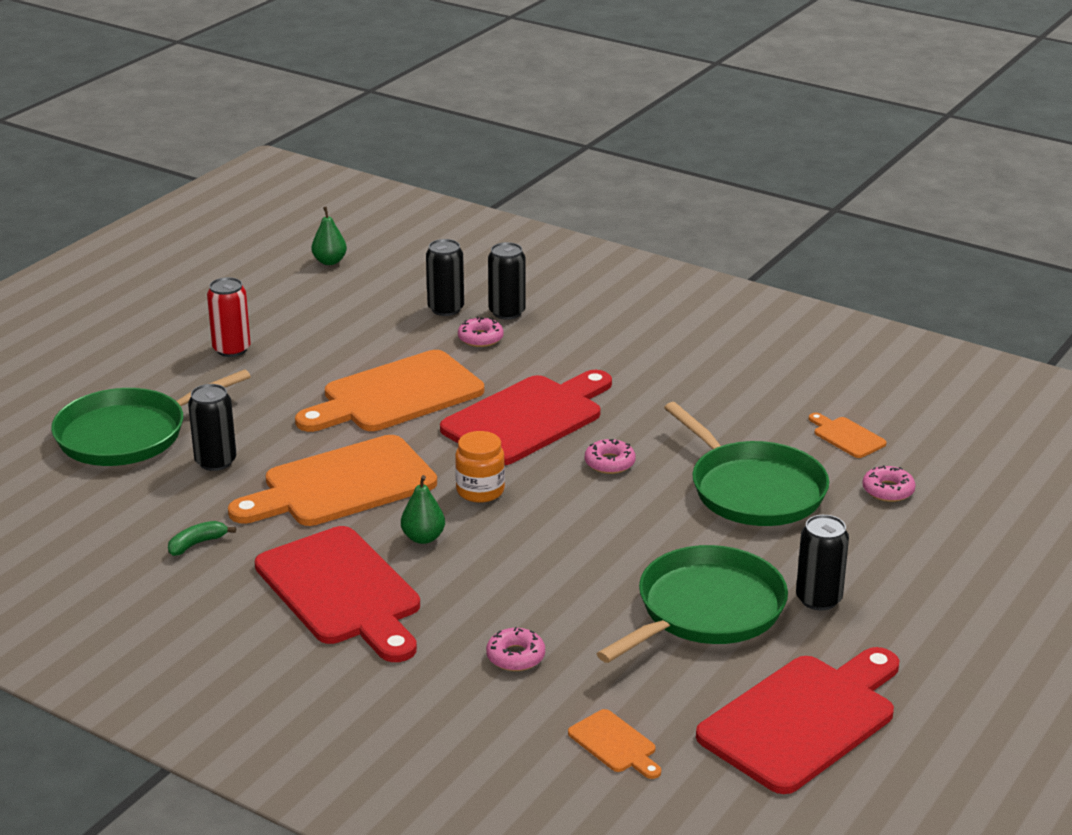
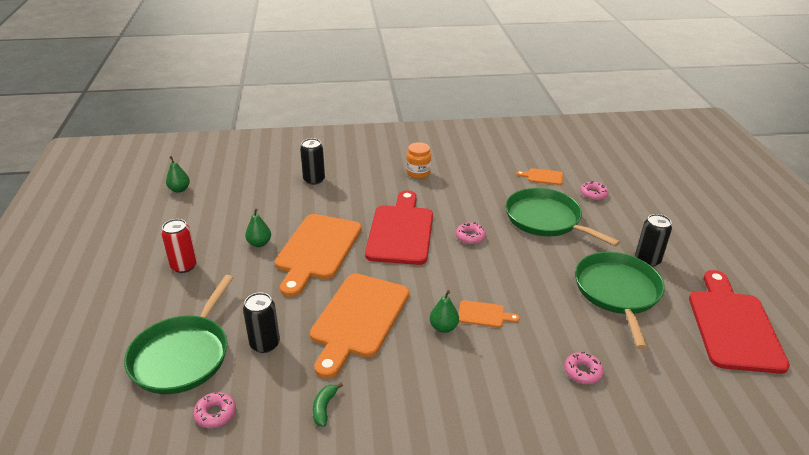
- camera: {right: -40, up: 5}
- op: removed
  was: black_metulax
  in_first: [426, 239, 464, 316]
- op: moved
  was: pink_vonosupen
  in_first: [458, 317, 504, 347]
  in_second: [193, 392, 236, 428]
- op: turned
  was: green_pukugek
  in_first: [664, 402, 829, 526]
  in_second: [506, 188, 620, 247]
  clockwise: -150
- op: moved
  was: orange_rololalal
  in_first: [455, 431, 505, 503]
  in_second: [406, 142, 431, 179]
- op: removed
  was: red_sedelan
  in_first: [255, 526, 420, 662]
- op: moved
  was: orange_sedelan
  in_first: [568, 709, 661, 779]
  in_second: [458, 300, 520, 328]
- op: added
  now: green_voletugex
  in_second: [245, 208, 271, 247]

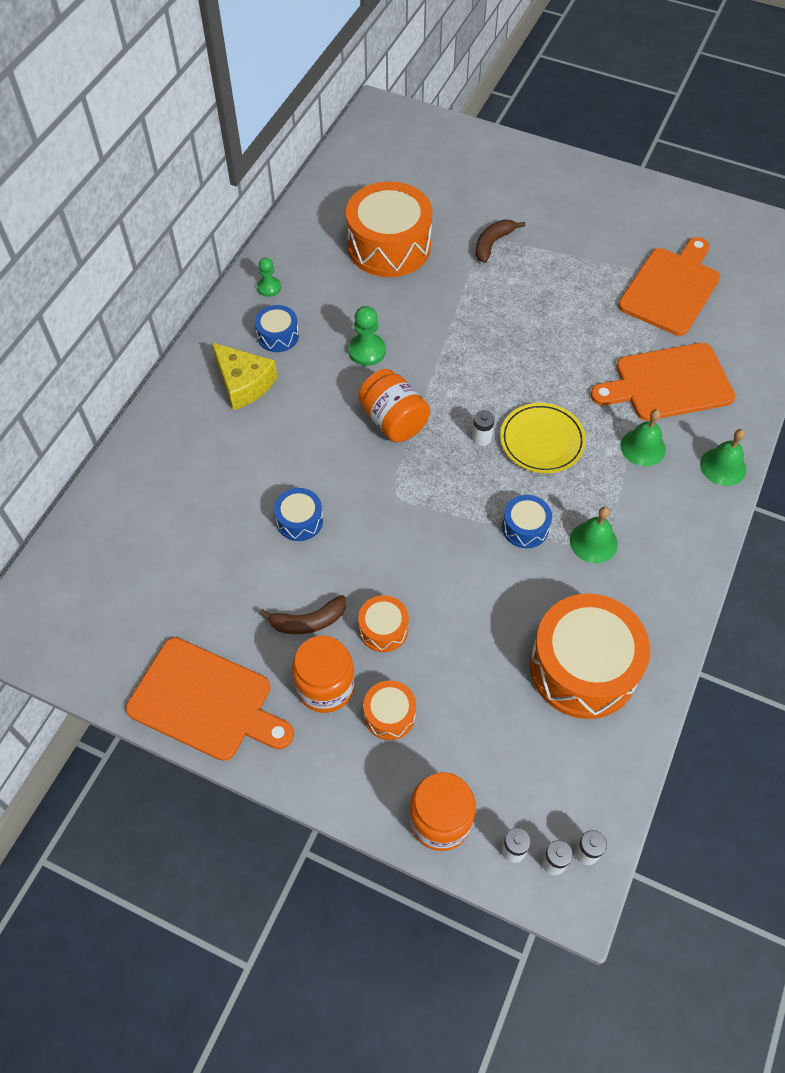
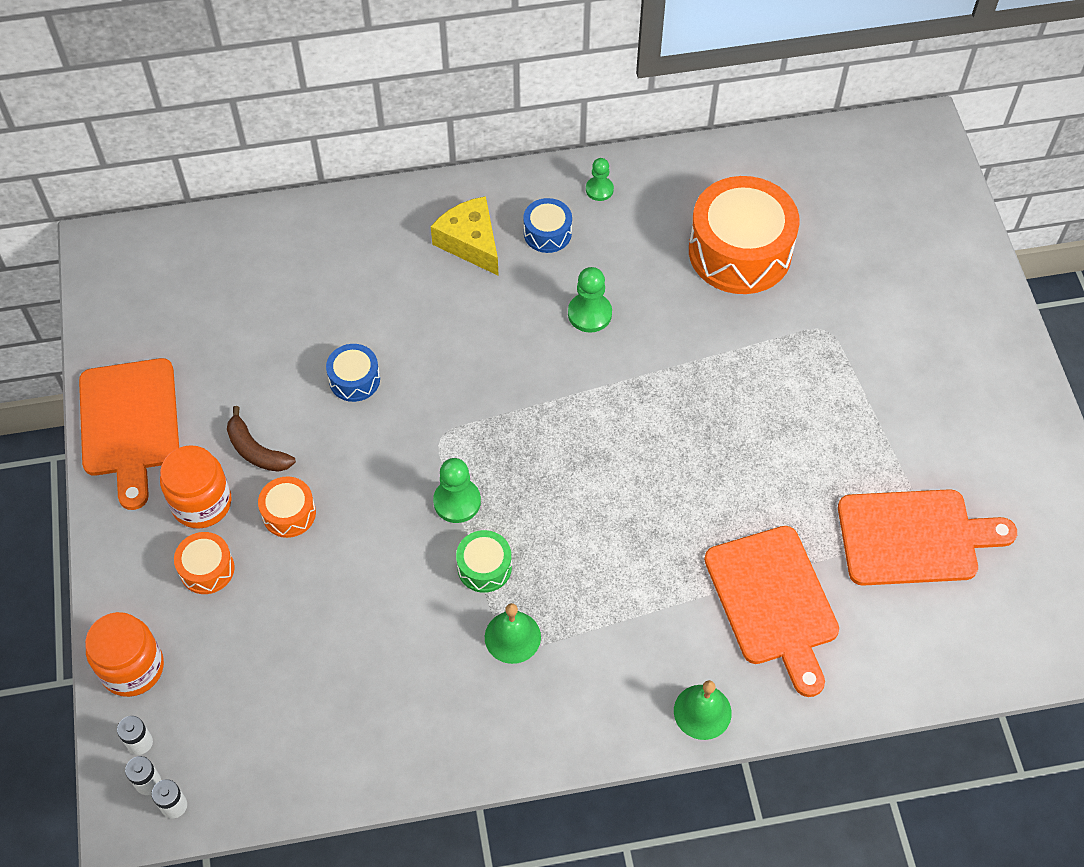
- camera: {right: 55, up: 0}
- op: removed
  was: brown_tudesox
  in_first: [476, 219, 525, 263]
- op: turned
  was: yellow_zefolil
  in_first: [212, 343, 278, 410]
  in_second: [431, 196, 499, 276]
  clockwise: 135
- op: turned
  was: orange_sedelan
  in_first: [590, 343, 735, 421]
  in_second: [704, 526, 839, 697]
  clockwise: -150
- op: removed
  was: orange_rololalal
  in_first: [358, 369, 430, 442]
- op: removed
  was: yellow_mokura
  in_first: [500, 403, 586, 473]
- op: removed
  was: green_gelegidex
  in_first: [620, 409, 666, 466]
- op: removed
  was: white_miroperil
  in_first: [472, 410, 495, 446]
- op: recoloured
  was: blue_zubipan
  now: green_zubipan
  in_first: [502, 495, 552, 548]
  in_second: [456, 530, 512, 593]
- op: removed
  was: orange_zubipan
  in_first: [530, 594, 650, 719]
- op: added
  now: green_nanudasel
  in_second: [433, 458, 481, 523]

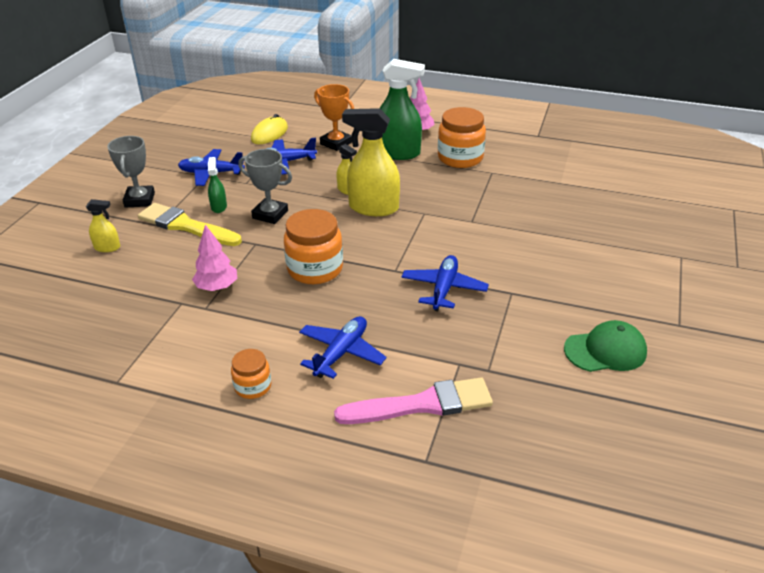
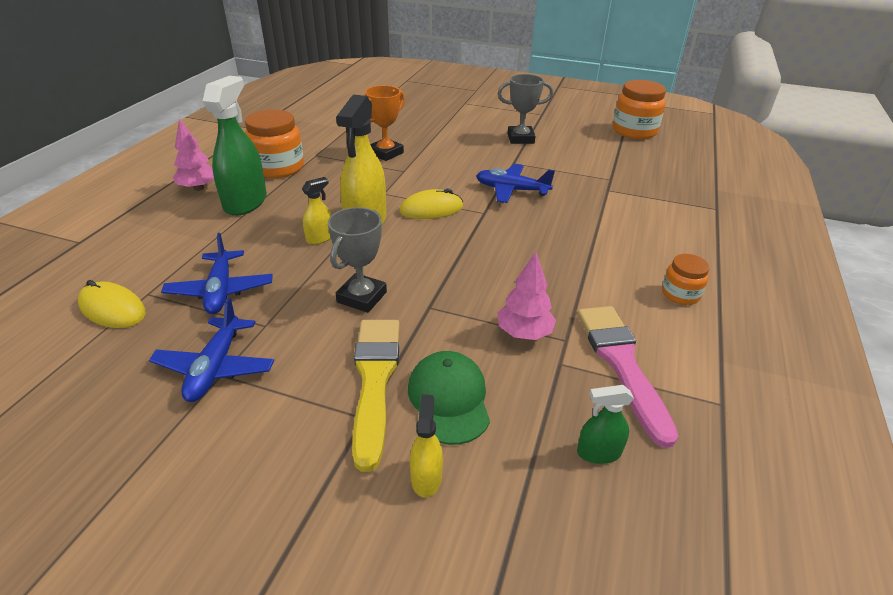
- camera: {right: -90, up: 0}
- op: moved
  was: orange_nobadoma
  in_first: [314, 84, 354, 151]
  in_second: [365, 85, 405, 161]
- op: moved
  was: grey_nobadoma
  in_first: [107, 136, 155, 208]
  in_second: [498, 74, 553, 144]
- op: moved
  was: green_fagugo
  in_first: [208, 157, 227, 213]
  in_second: [577, 385, 634, 464]
- op: turned
  was: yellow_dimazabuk
  in_first: [138, 203, 242, 246]
  in_second: [352, 320, 400, 472]
  clockwise: 150
- op: moved
  was: orange_rololalal
  in_first: [284, 209, 343, 284]
  in_second: [613, 80, 666, 139]
- op: removed
  was: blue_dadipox
  in_first: [299, 316, 387, 379]
- op: moved
  was: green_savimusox
  in_first: [564, 320, 647, 372]
  in_second: [408, 351, 490, 445]
- op: moved
  was: pink_dimazabuk
  in_first: [334, 377, 493, 424]
  in_second: [577, 306, 679, 448]
- op: added
  now: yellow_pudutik
  in_second: [399, 188, 463, 219]

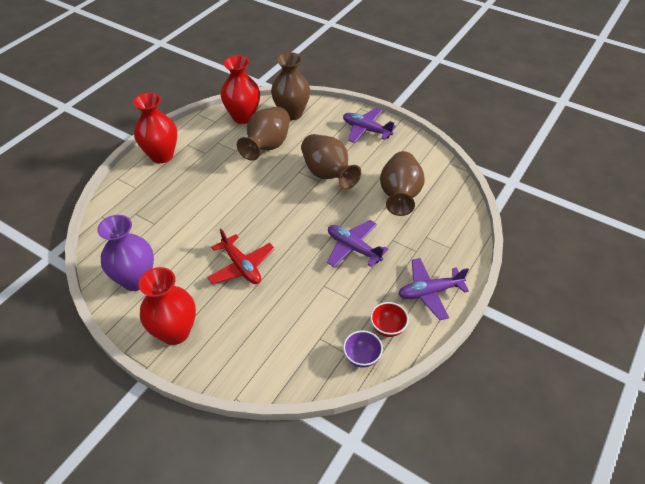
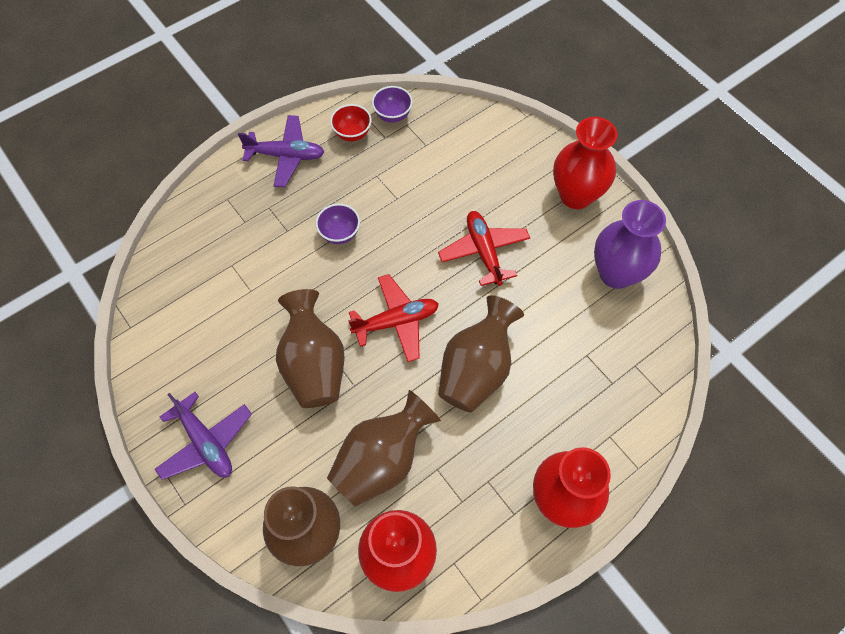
- camera: {right: -160, up: 15}
- op: moved
  was: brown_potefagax
  in_first: [380, 151, 425, 216]
  in_second: [438, 295, 524, 412]
- op: replaced
  was: purple_dadipox
  now: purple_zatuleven
  in_first: [327, 220, 388, 267]
  in_second: [316, 204, 360, 244]
- op: added
  now: red_dadipox
  in_second: [348, 274, 439, 362]

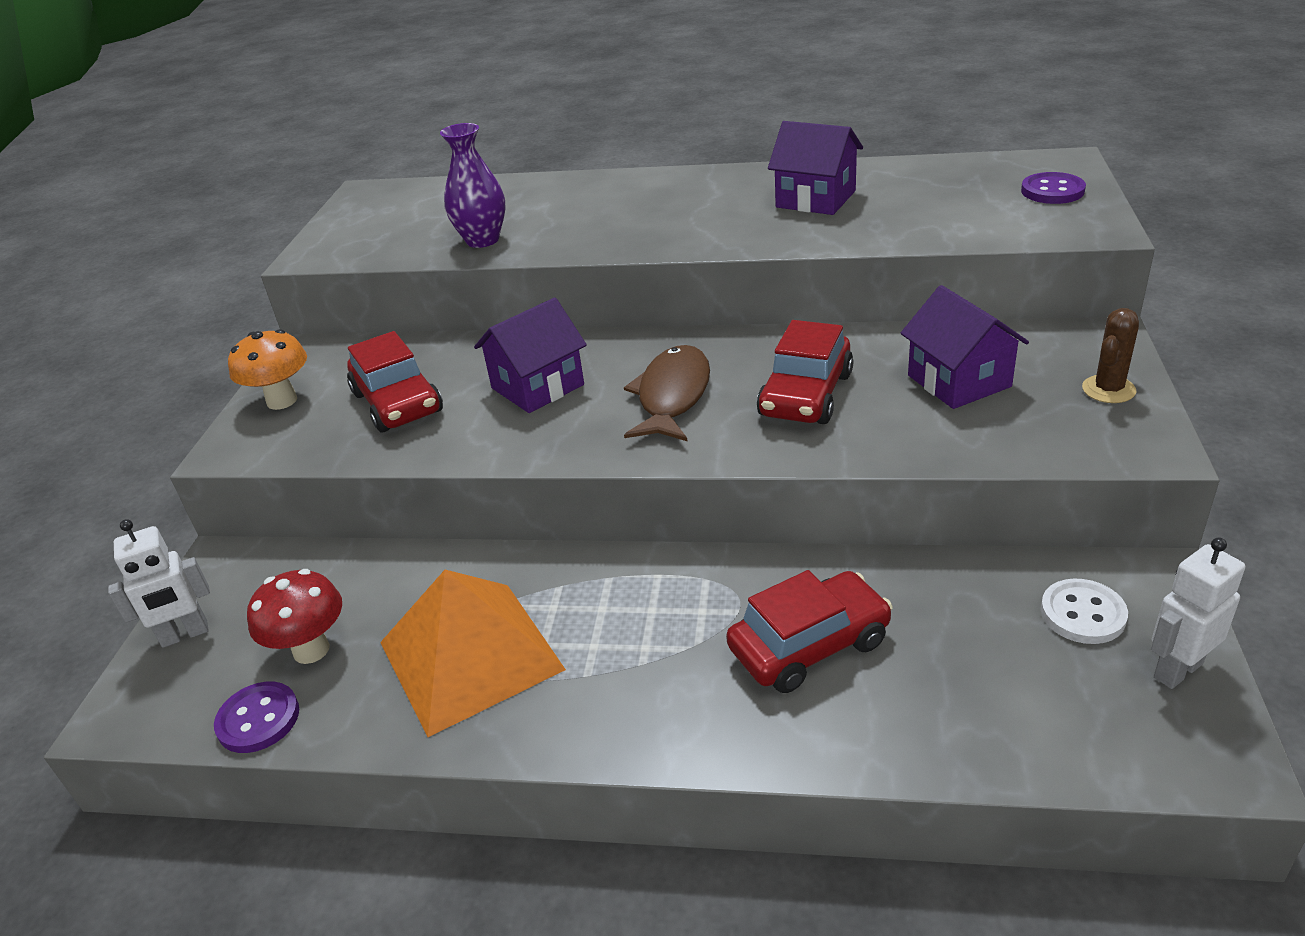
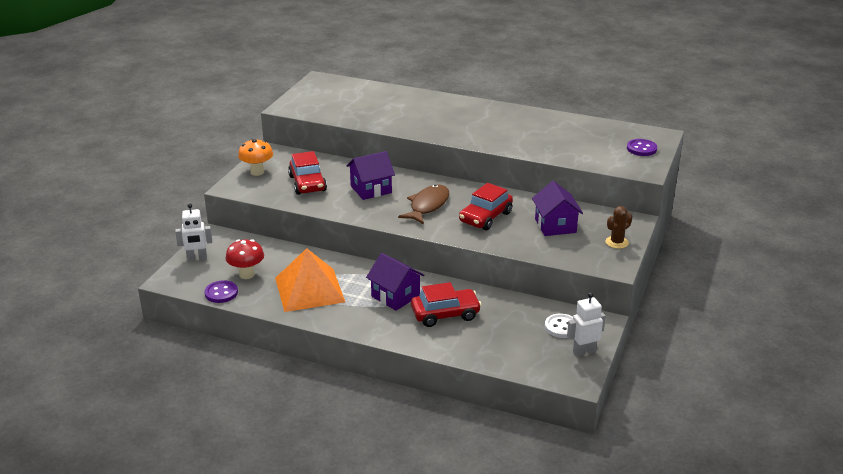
- camera: {right: 10, up: -5}
- op: moved
  was: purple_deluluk
  in_first: [768, 121, 863, 215]
  in_second: [366, 253, 425, 311]
- op: removed
  was: purple_potefagax
  in_first: [440, 123, 506, 248]

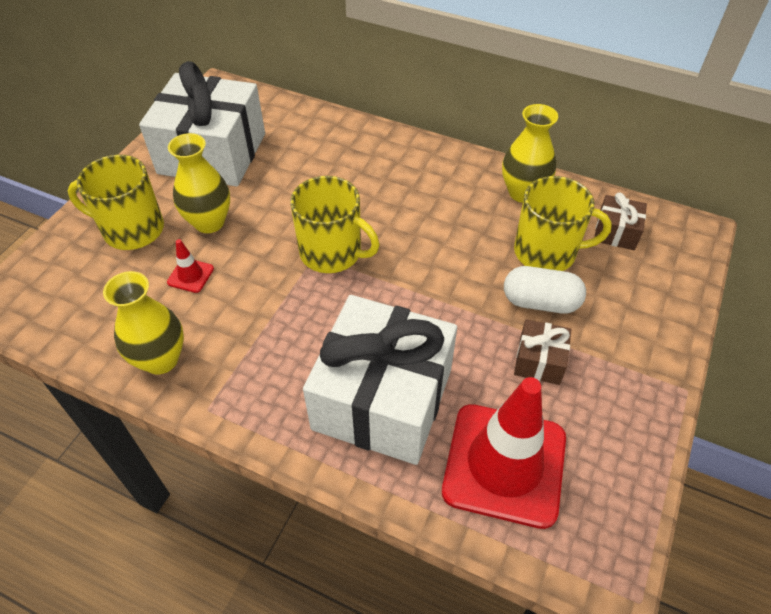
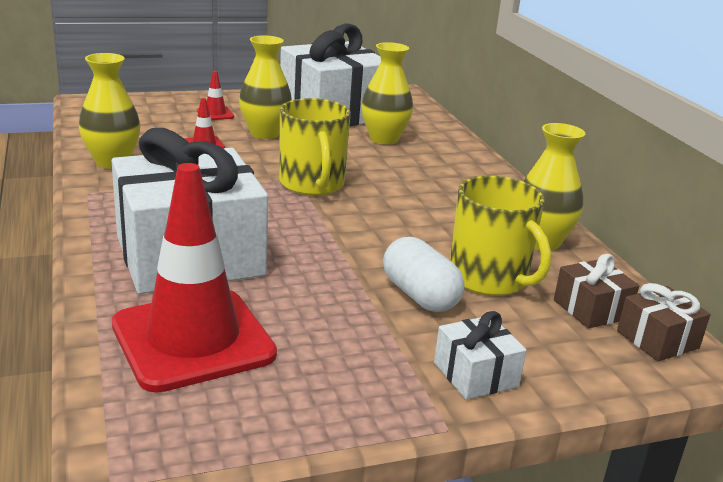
- camera: {right: 45, up: -25}
- op: replaced
  was: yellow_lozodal
  now: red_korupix
  in_first: [68, 155, 164, 250]
  in_second: [197, 71, 234, 120]
- op: moved
  was: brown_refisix
  in_first: [514, 319, 571, 385]
  in_second: [617, 283, 711, 361]
- op: added
  now: yellow_potefagax
  in_second: [361, 42, 413, 144]
- op: added
  now: white_refisix
  in_second: [434, 311, 527, 400]

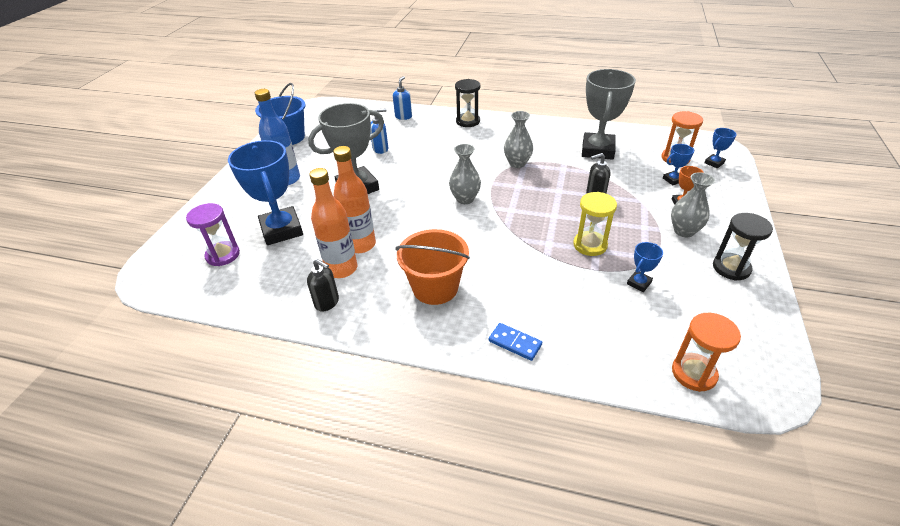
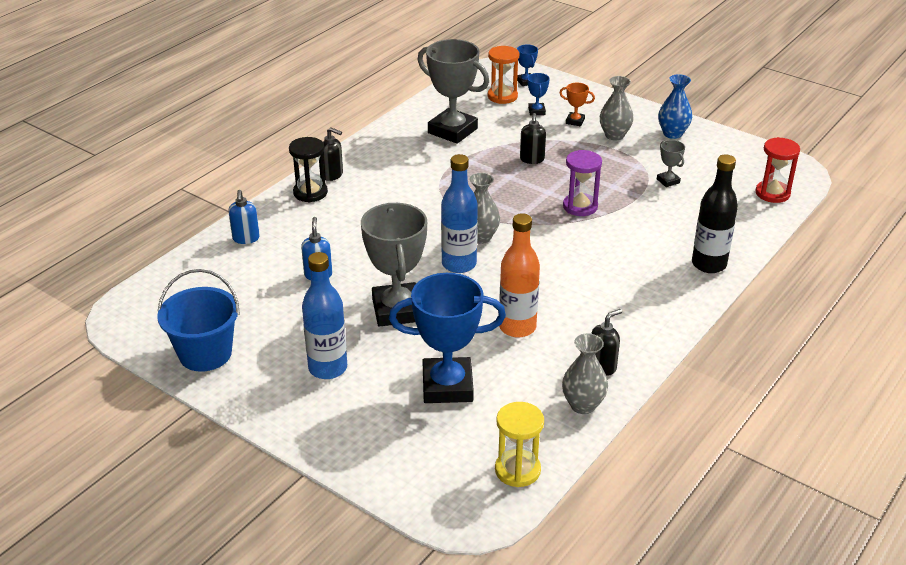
- camera: {right: -70, up: -5}
- op: turned
  was: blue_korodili
  in_first: [393, 76, 412, 120]
  in_second: [228, 190, 260, 244]
  clockwise: -135
- op: moved
  was: grey_potefagax
  in_first: [504, 111, 533, 168]
  in_second: [562, 333, 608, 414]
- op: removed
  was: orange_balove
  in_first: [309, 168, 357, 278]
- op: moved
  was: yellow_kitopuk
  in_first: [573, 192, 617, 256]
  in_second: [495, 402, 544, 487]
- op: moved
  was: purple_kitopuk
  in_first: [186, 203, 240, 266]
  in_second: [563, 150, 602, 216]
- op: replaced
  was: black_kitopuk
  now: blue_potefagax
  in_first: [713, 213, 773, 281]
  in_second: [658, 74, 692, 139]
- op: removed
  was: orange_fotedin
  in_first: [395, 229, 470, 305]
- op: recoloured
  was: blue_nobadoma
  now: grey_nobadoma
  in_first: [627, 242, 663, 292]
  in_second: [657, 140, 685, 187]
- op: recoloured
  was: orange_kitopuk
  now: red_kitopuk
  in_first: [672, 313, 741, 392]
  in_second: [755, 137, 800, 203]
- op: replaced
  was: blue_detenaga
  now: black_balove
  in_first: [489, 323, 542, 361]
  in_second: [692, 154, 738, 273]
- op: added
  now: black_korodili
  in_second: [323, 127, 343, 181]
- op: added
  now: blue_balove
  in_second: [441, 154, 478, 273]

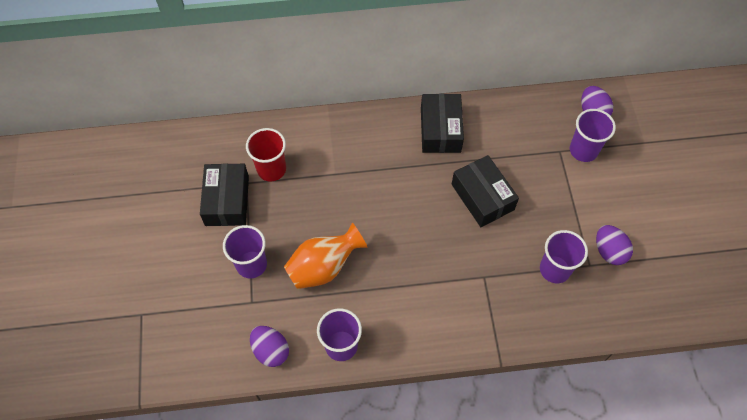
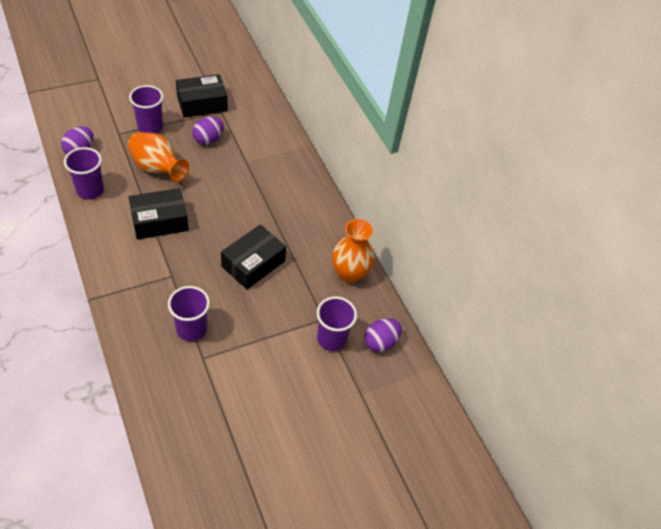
- camera: {right: 65, up: -10}
- op: moved
  was: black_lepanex
  in_first: [421, 94, 464, 153]
  in_second: [129, 188, 189, 240]
- op: removed
  was: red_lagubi
  in_first: [246, 128, 286, 181]
- op: moved
  was: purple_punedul
  in_first: [596, 225, 633, 265]
  in_second: [192, 117, 224, 145]
- op: added
  now: orange_potefagax
  in_second: [332, 219, 375, 283]

